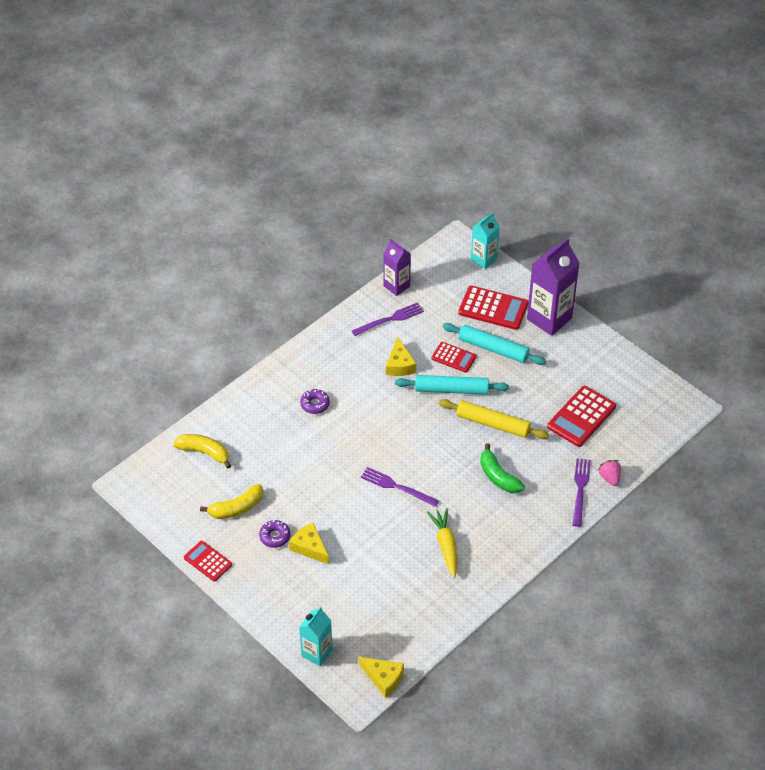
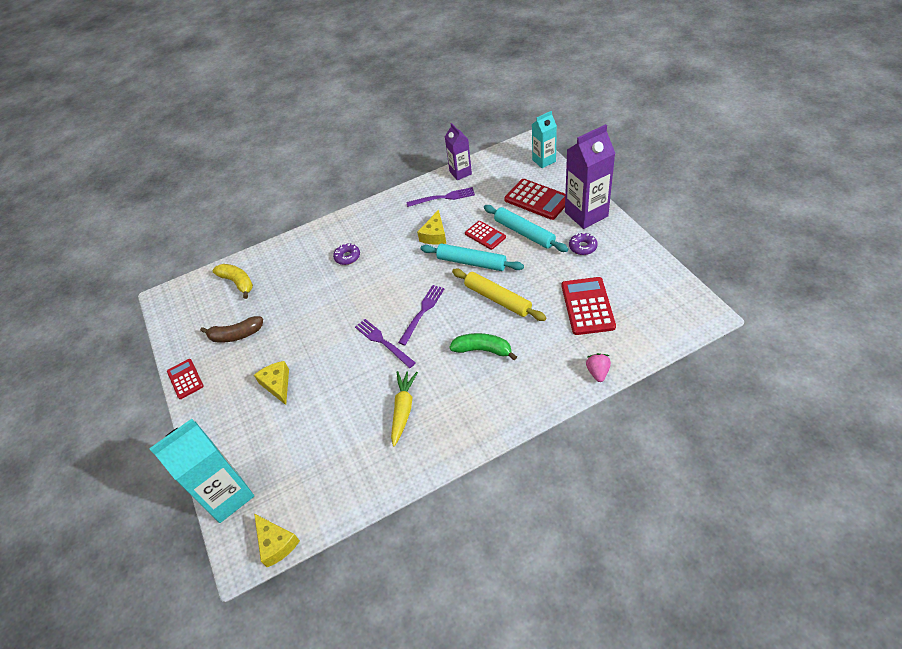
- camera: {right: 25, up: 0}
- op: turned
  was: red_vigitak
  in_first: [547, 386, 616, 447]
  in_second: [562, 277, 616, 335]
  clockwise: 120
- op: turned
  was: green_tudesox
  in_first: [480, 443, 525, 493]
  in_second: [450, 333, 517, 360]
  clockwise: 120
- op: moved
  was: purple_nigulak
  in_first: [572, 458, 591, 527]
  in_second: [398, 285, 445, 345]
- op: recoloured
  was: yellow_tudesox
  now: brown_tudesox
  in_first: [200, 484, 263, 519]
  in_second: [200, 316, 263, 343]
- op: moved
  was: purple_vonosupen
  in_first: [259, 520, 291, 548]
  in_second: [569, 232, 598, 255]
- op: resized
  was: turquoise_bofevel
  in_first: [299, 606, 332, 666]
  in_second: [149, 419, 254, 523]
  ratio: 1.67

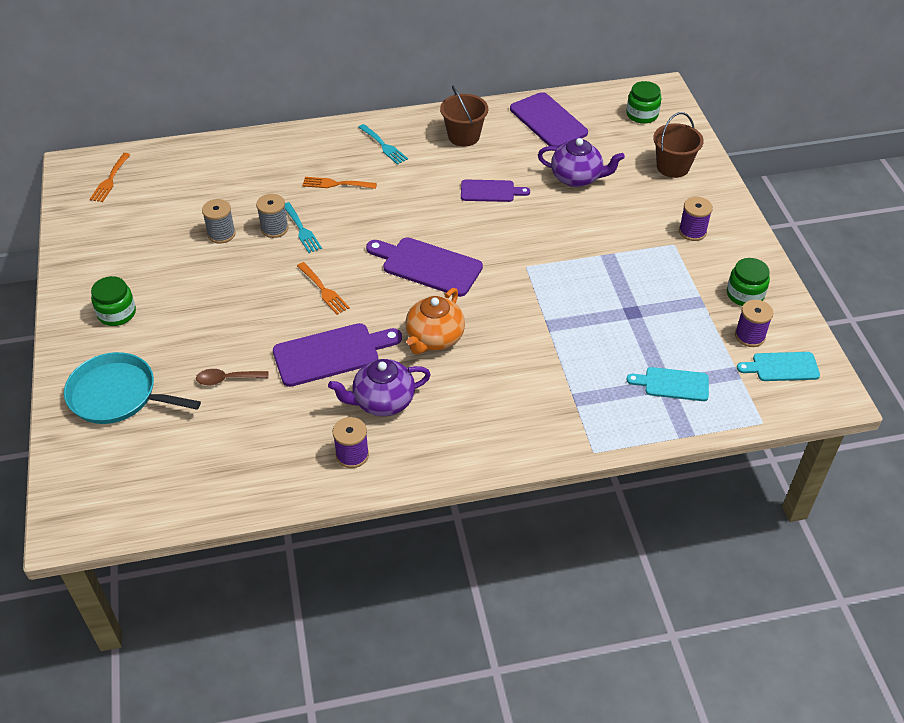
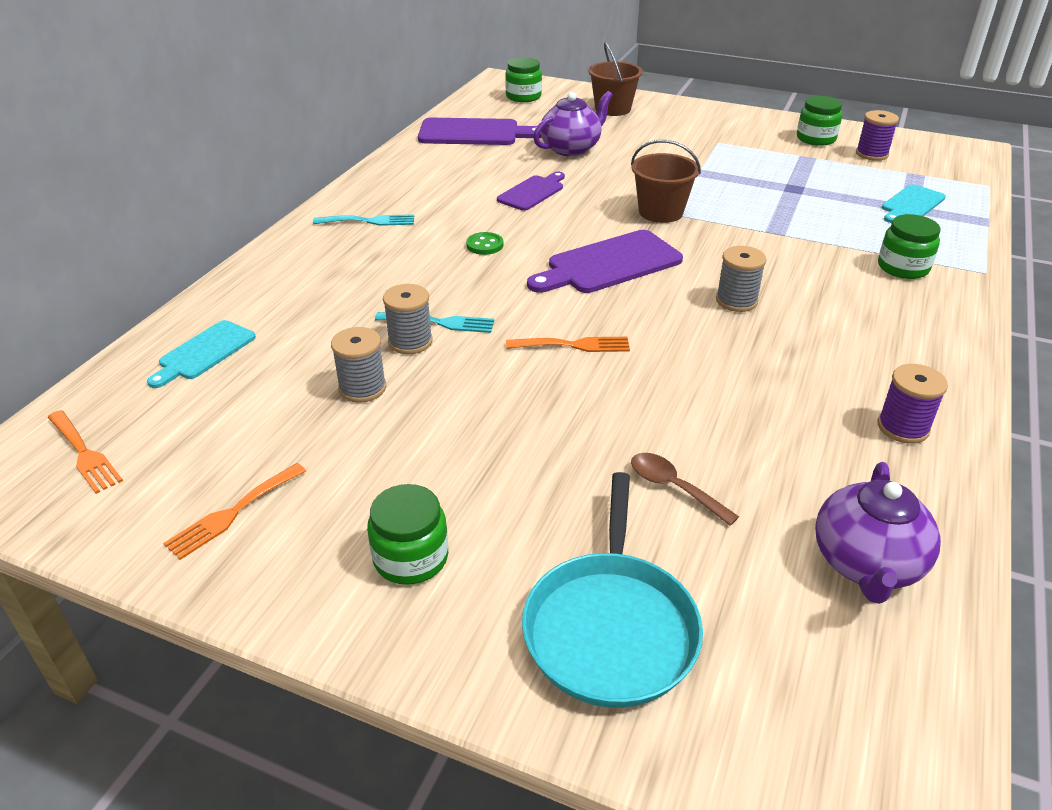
- camera: {right: -55, up: -10}
- op: moved
  was: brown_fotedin
  in_first: [440, 86, 488, 146]
  in_second: [631, 140, 701, 223]
- op: moved
  was: orange_nigulak
  in_first: [302, 177, 377, 189]
  in_second: [163, 463, 306, 560]
- op: removed
  was: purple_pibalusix
  in_first: [679, 197, 713, 241]
- op: replaced
  was: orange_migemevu
  now: grey_pibalusix
  in_first: [405, 288, 465, 354]
  in_second: [716, 246, 766, 312]
- op: removed
  was: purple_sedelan
  in_first: [273, 323, 402, 387]
- op: turned
  was: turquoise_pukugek
  in_first: [64, 352, 201, 424]
  in_second: [522, 472, 703, 708]
  clockwise: -45
- op: moved
  was: turquoise_sedelan
  in_first: [737, 352, 820, 381]
  in_second: [147, 320, 256, 388]
- op: moved
  was: purple_migemevu
  in_first: [328, 359, 431, 416]
  in_second: [815, 462, 941, 604]
- op: turned
  was: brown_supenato
  in_first: [196, 369, 268, 385]
  in_second: [631, 453, 739, 526]
  clockwise: 105
- op: added
  now: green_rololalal
  in_second: [878, 214, 941, 279]
- op: added
  now: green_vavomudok
  in_second: [466, 232, 503, 255]

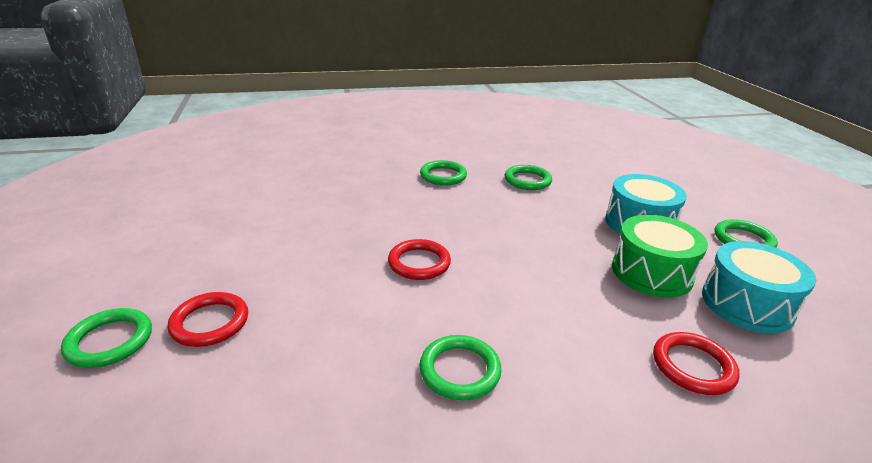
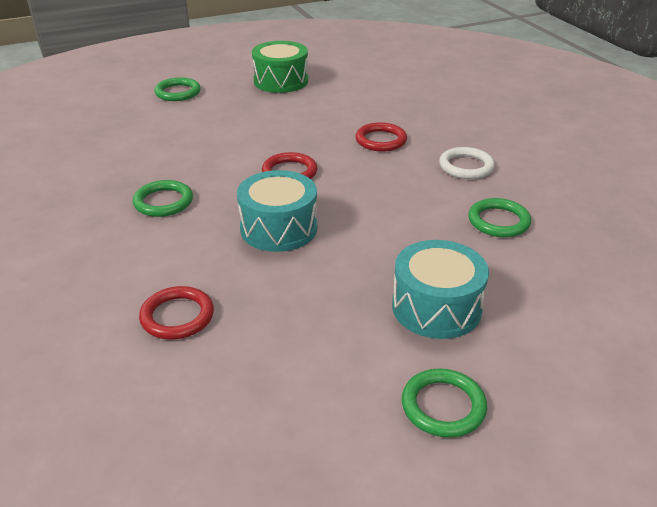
- camera: {right: 80, up: 5}
- op: recoloured
  was: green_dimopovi
  now: white_dimopovi
  in_first: [420, 160, 467, 185]
  in_second: [439, 147, 495, 179]
- op: moved
  was: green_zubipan
  in_first: [612, 215, 708, 298]
  in_second: [252, 41, 308, 93]
- op: moved
  was: turquoise_zubipan
  in_first: [702, 241, 816, 334]
  in_second: [237, 170, 317, 252]
- op: moved
  was: red_dimopovi
  in_first: [167, 292, 248, 347]
  in_second: [355, 122, 407, 152]

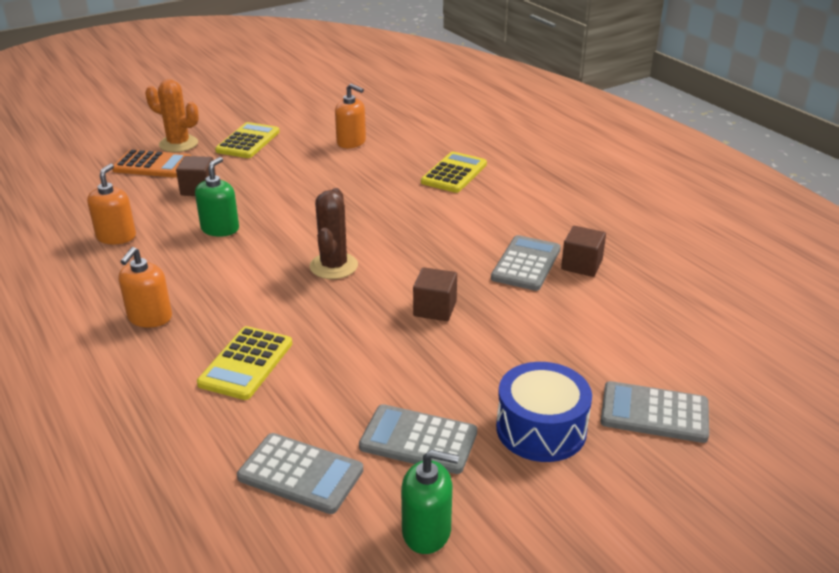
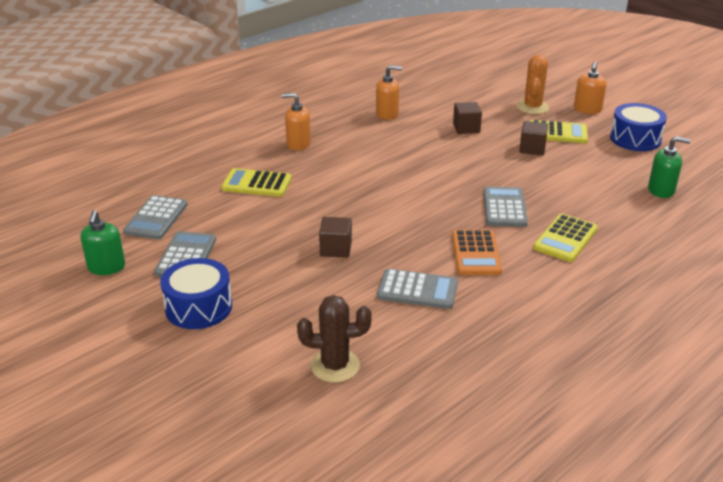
- camera: {right: 80, up: 0}
- op: moved
  was: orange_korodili
  in_first: [335, 84, 366, 148]
  in_second: [574, 62, 606, 114]
- op: moved
  was: orange_vigitak
  in_first: [112, 149, 191, 177]
  in_second: [452, 229, 502, 275]
- op: turned
  was: yellow_vigitak
  in_first: [421, 152, 487, 193]
  in_second: [533, 214, 598, 262]
  clockwise: 105
- op: moved
  was: green_korodili
  in_first: [195, 157, 239, 237]
  in_second: [648, 136, 690, 198]
- op: moved
  was: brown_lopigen
  in_first: [310, 188, 358, 279]
  in_second: [297, 295, 372, 383]
- op: moved
  was: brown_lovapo
  in_first: [561, 226, 606, 277]
  in_second: [519, 121, 548, 156]
- op: moved
  was: grey_vigitak
  in_first: [601, 381, 709, 443]
  in_second: [483, 186, 528, 227]
- op: added
  now: blue_zubipan
  in_second: [610, 103, 667, 151]

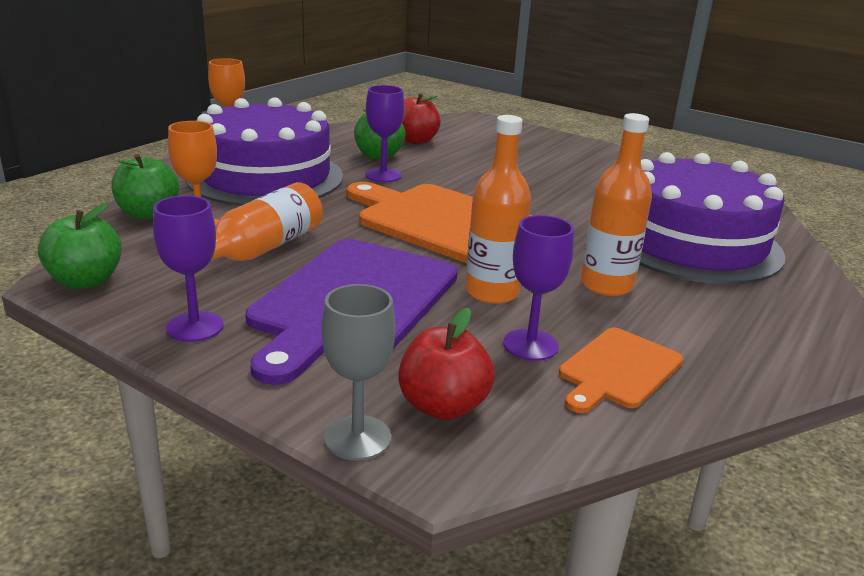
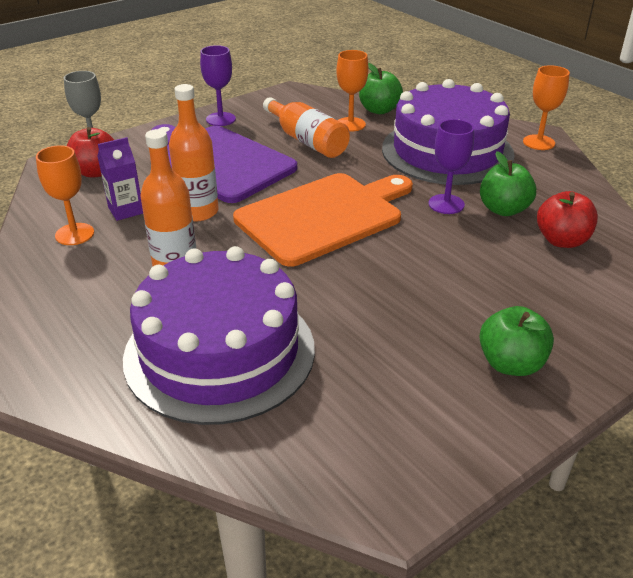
- camera: {right: 110, up: 10}
- op: moved
  was: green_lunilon
  in_first: [38, 203, 122, 289]
  in_second: [479, 306, 554, 376]
- op: replaced
  was: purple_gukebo
  now: purple_bofevel
  in_first: [503, 215, 574, 361]
  in_second: [97, 137, 143, 221]
- op: replaced
  was: orange_sedelan
  now: orange_gukebo
  in_first: [559, 327, 683, 413]
  in_second: [36, 145, 94, 245]

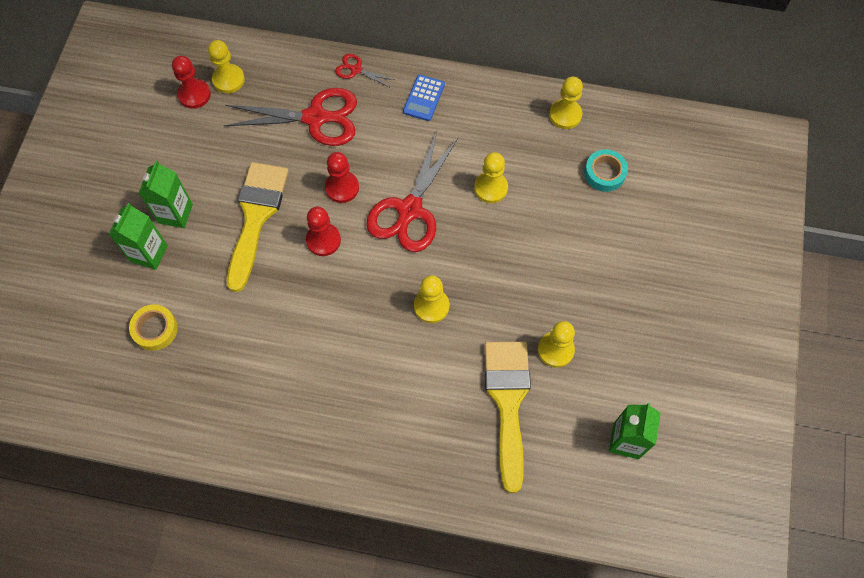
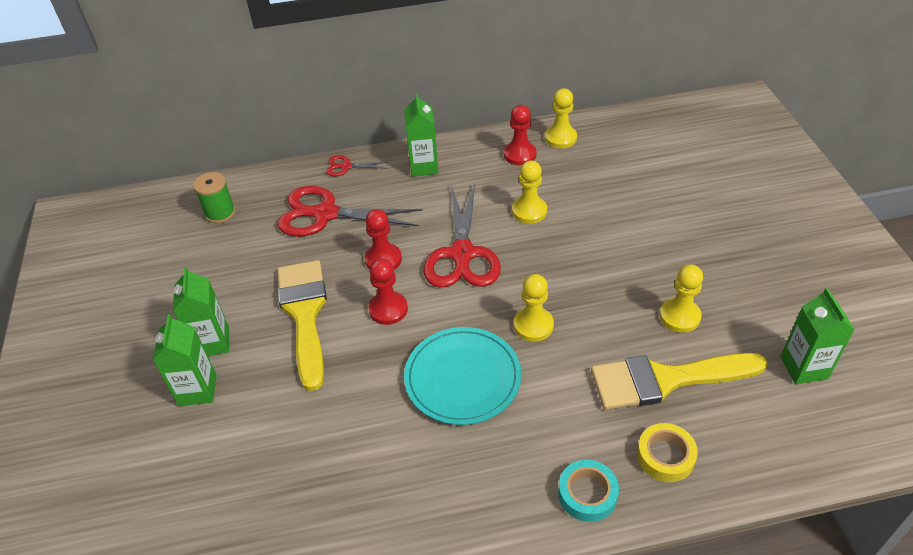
- camera: {right: -20, up: -20}
- op: replaced
  was: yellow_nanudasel
  now: green_pibalusix
  in_first: [208, 40, 245, 93]
  in_second: [193, 172, 236, 224]
- op: moved
  was: red_nanudasel
  in_first: [172, 56, 211, 109]
  in_second: [504, 105, 537, 165]
- op: replaced
  was: blue_vigitak
  now: green_bofevel
  in_first: [403, 75, 445, 121]
  in_second: [404, 93, 439, 177]
- op: turned
  was: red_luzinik
  in_first: [223, 88, 357, 146]
  in_second: [277, 186, 423, 237]
  clockwise: -150
- op: moved
  was: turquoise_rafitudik
  in_first: [584, 150, 628, 192]
  in_second: [558, 460, 619, 522]
- op: moved
  was: yellow_rafitudik
  in_first: [129, 304, 178, 351]
  in_second: [637, 423, 698, 482]
- op: turned
  was: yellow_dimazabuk
  in_first: [485, 341, 531, 493]
  in_second: [591, 353, 768, 410]
  clockwise: -75
- op: added
  now: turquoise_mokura
  in_second: [404, 327, 521, 425]

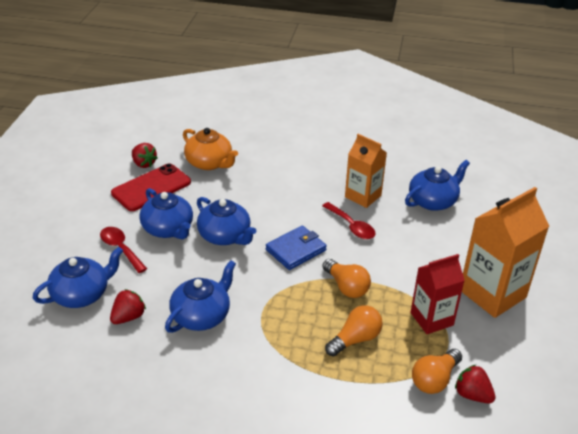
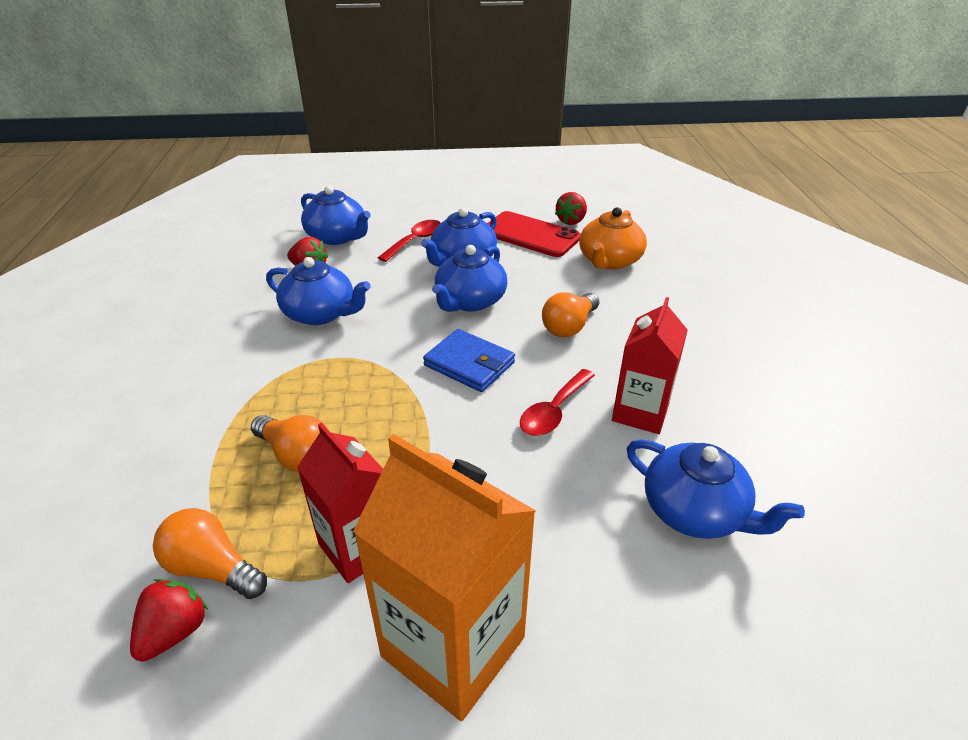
- camera: {right: 75, up: 0}
- op: recoloured
  was: orange_bofevel
  now: red_bofevel
  in_first: [345, 134, 387, 208]
  in_second: [612, 297, 688, 434]
- op: moved
  was: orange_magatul
  in_first: [323, 259, 371, 298]
  in_second: [542, 292, 599, 337]

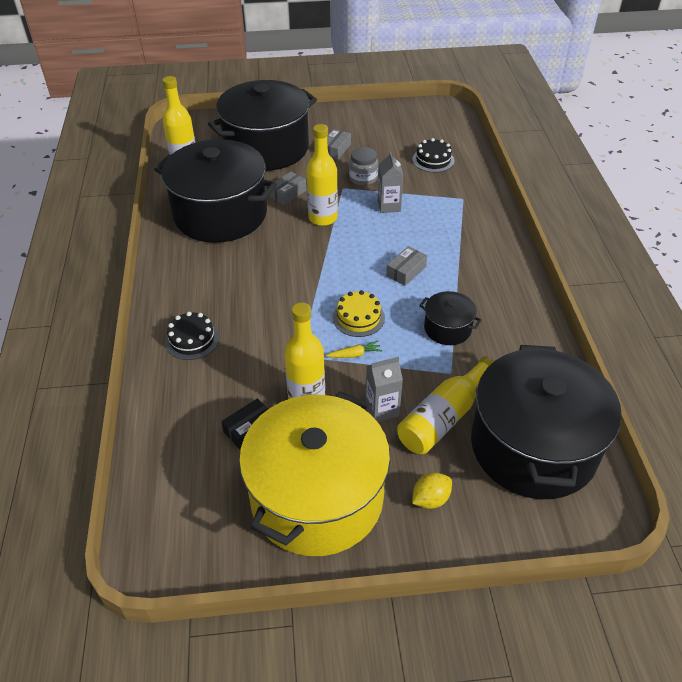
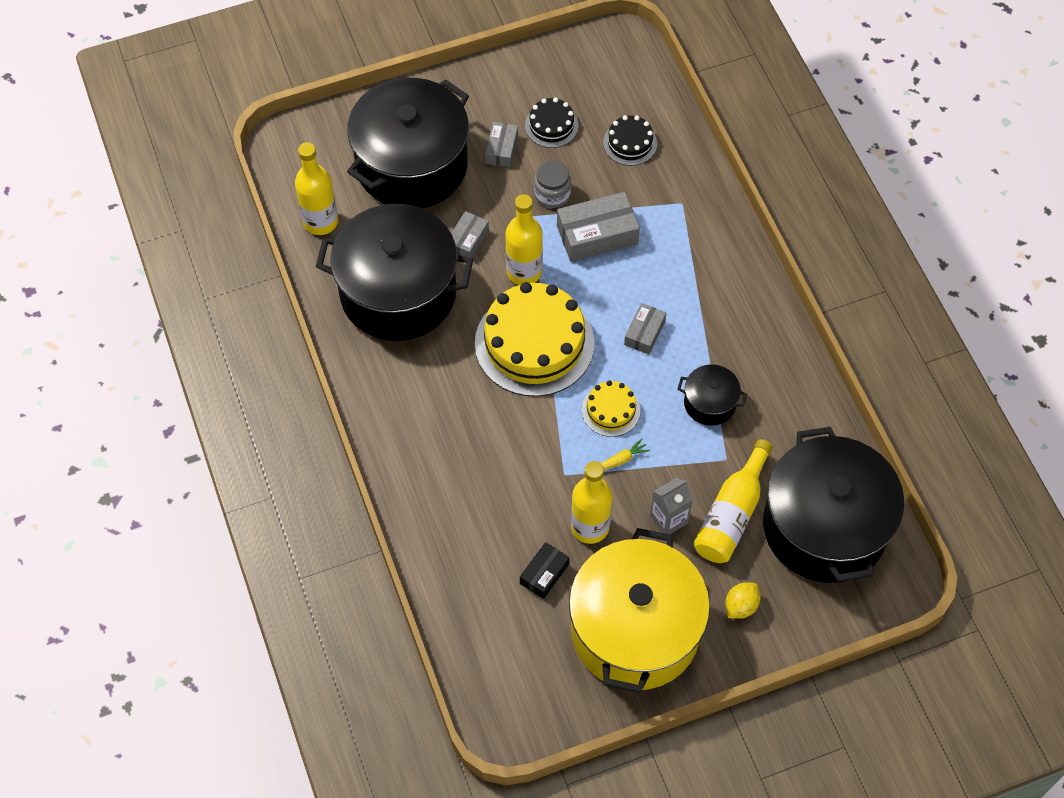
- camera: {right: -15, up: 15}
- op: replaced
  was: grey_bofevel
  now: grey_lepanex
  in_first: [378, 151, 403, 213]
  in_second: [557, 192, 640, 262]
- op: moved
  was: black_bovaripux
  in_first: [165, 312, 219, 360]
  in_second: [525, 97, 579, 148]
- op: added
  now: yellow_bovaripux
  in_second: [475, 282, 594, 397]

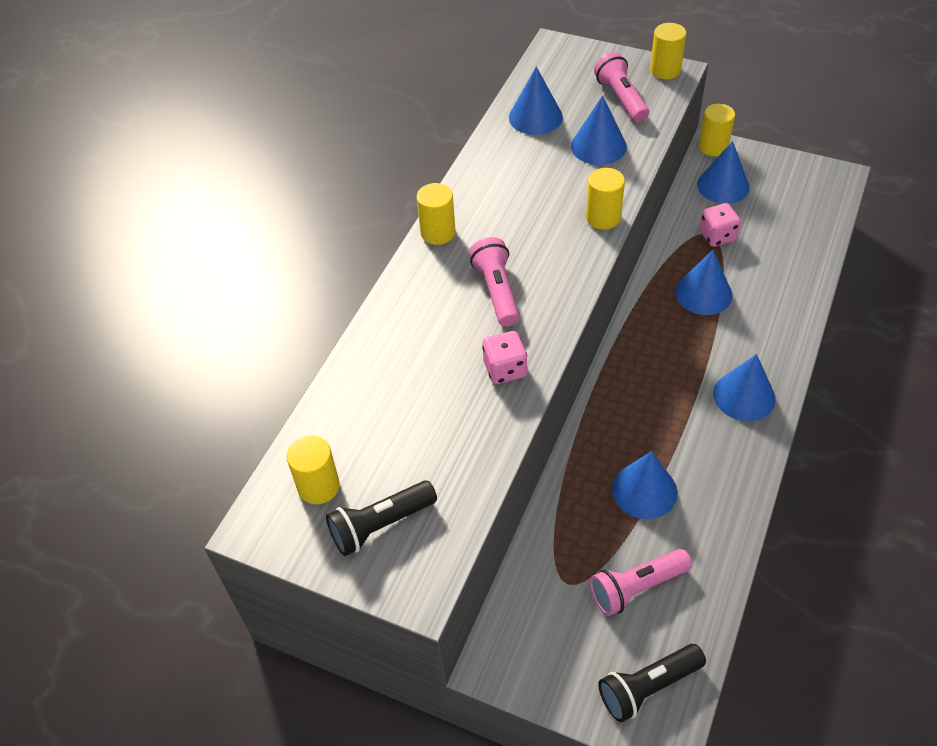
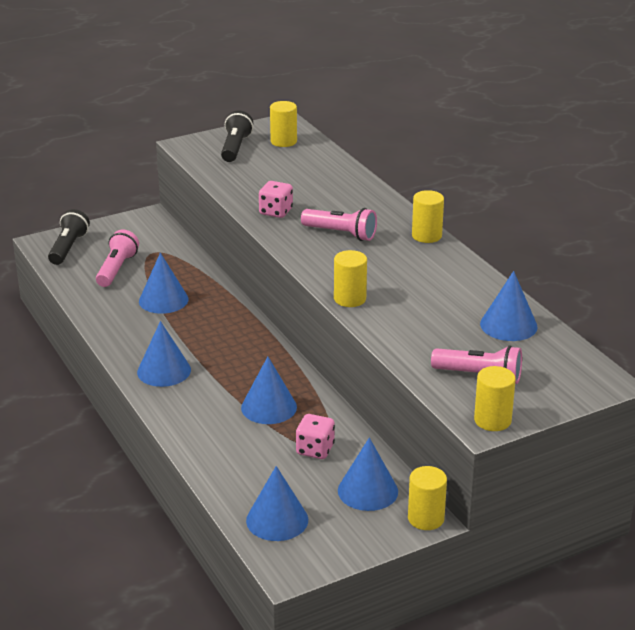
- camera: {right: 125, up: -20}
- op: moved
  was: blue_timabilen
  in_first: [571, 95, 627, 165]
  in_second: [246, 466, 308, 541]

